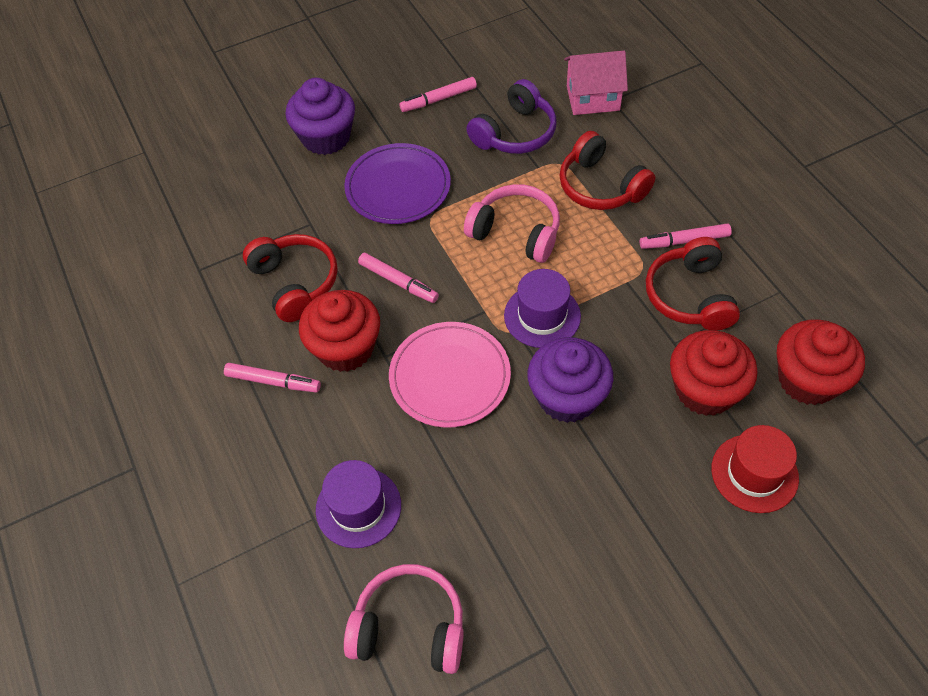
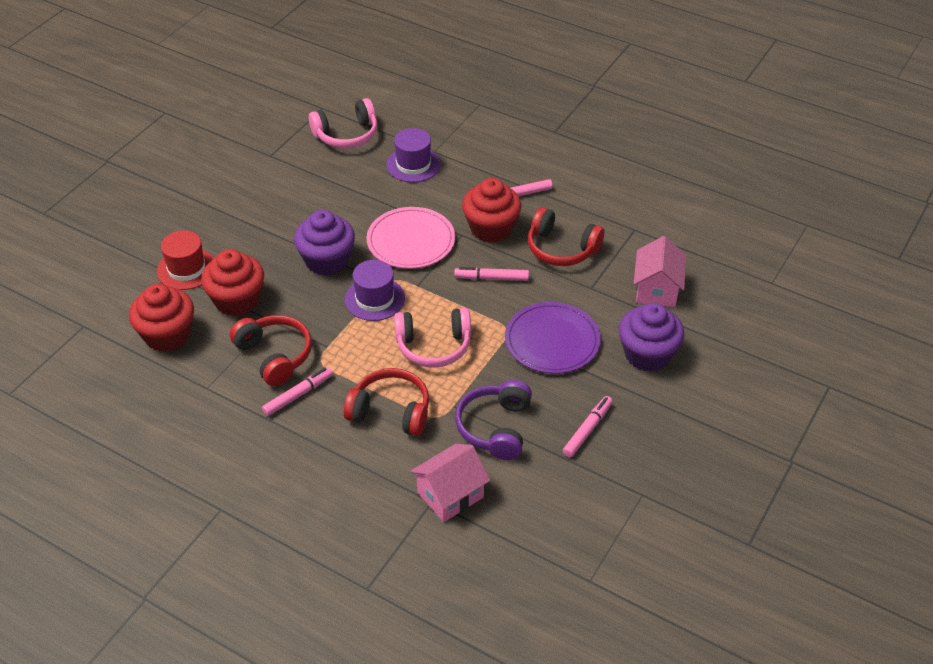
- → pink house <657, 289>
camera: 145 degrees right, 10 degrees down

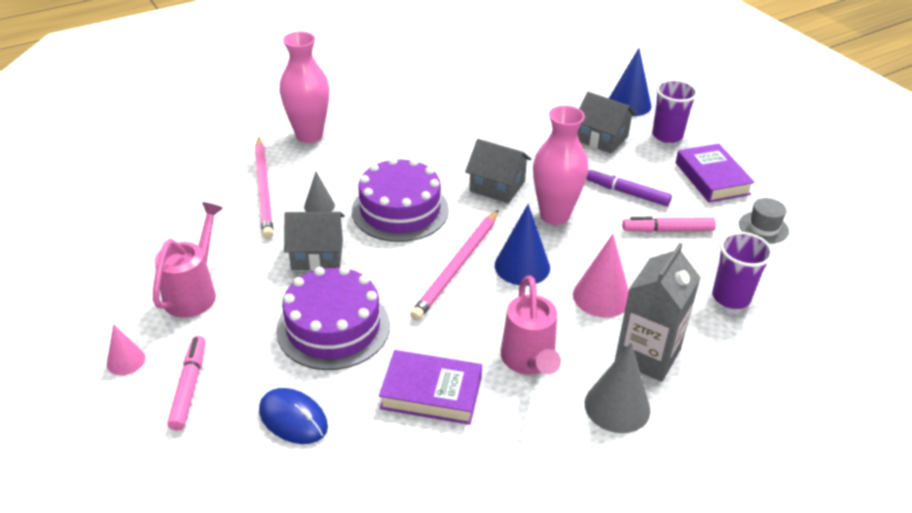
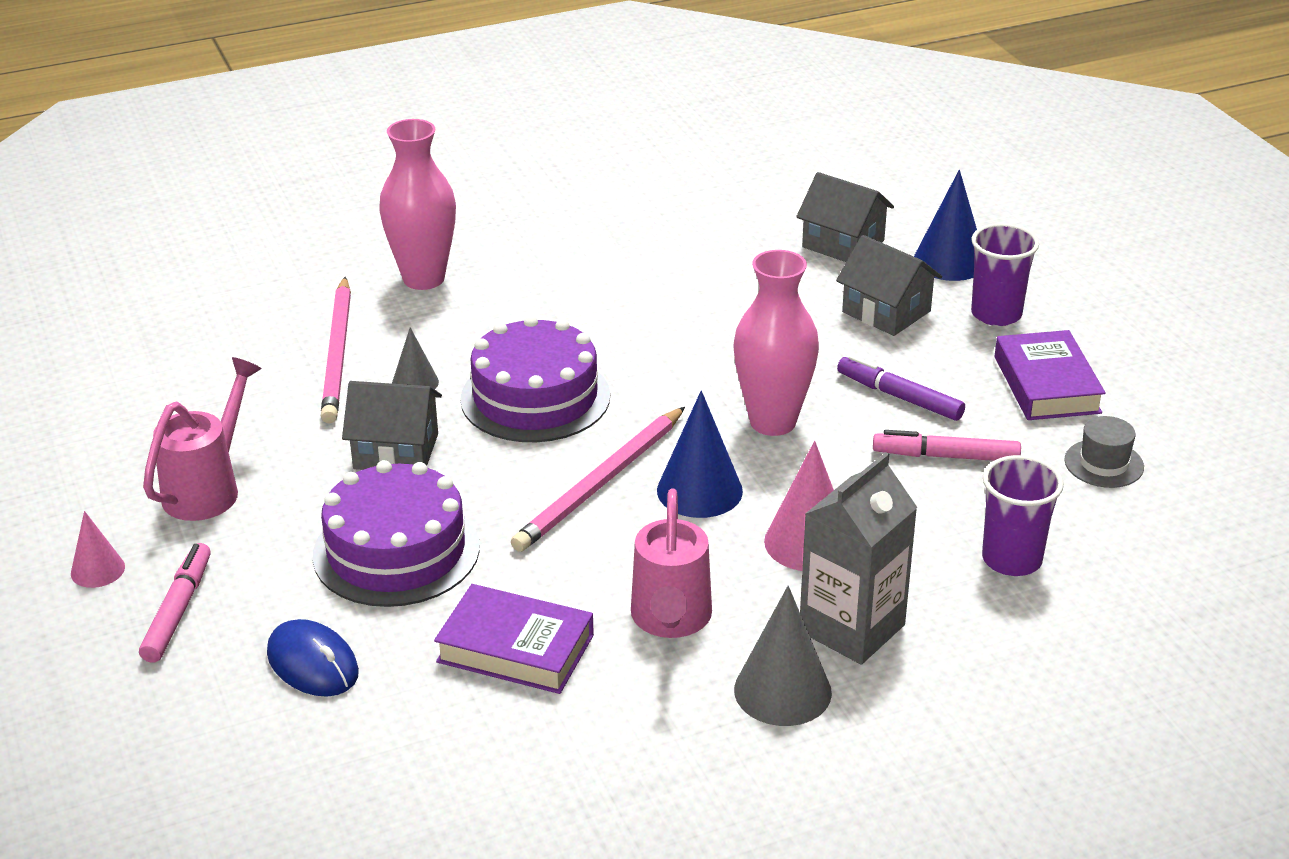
grey house <497, 186> → grey house <843, 244>, moved
camera: 10 degrees right, 5 degrees down

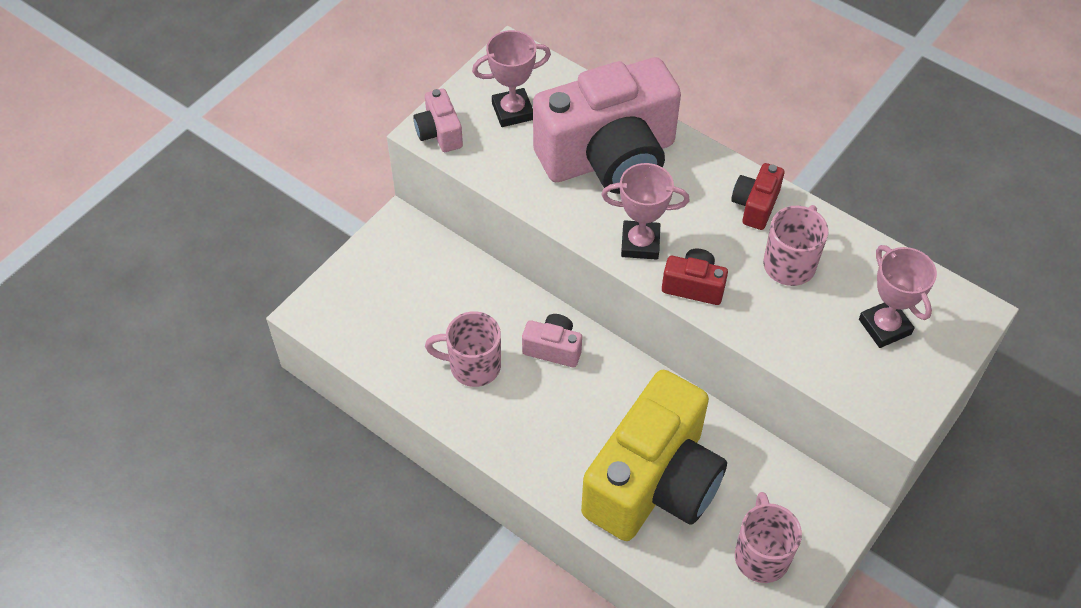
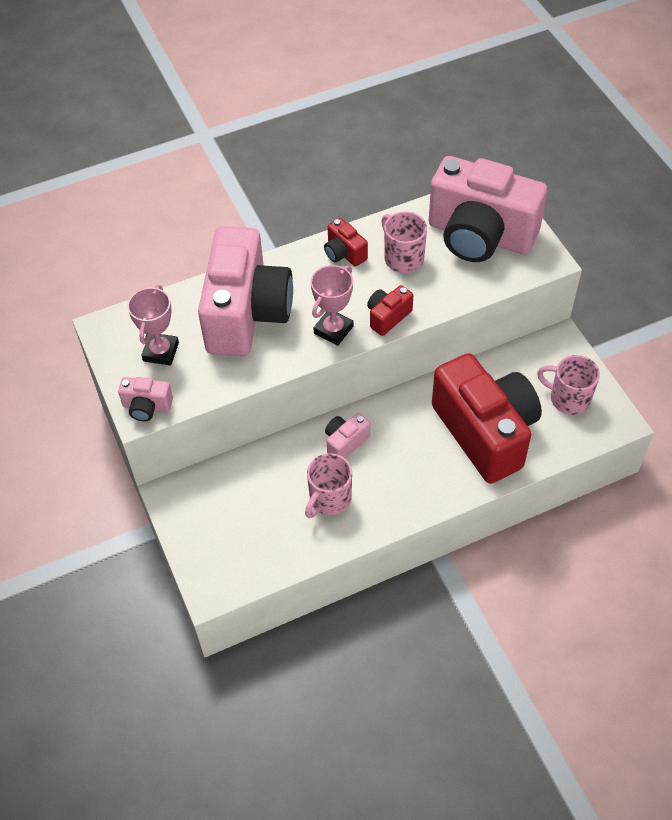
pink trophy <884, 327> → pink camera <480, 235>
yellow camera <654, 482> → red camera <485, 432>
camera: 60 degrees left, 0 degrees up

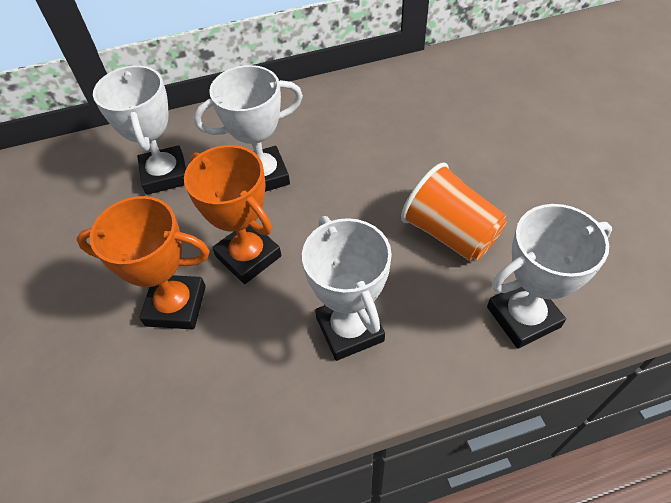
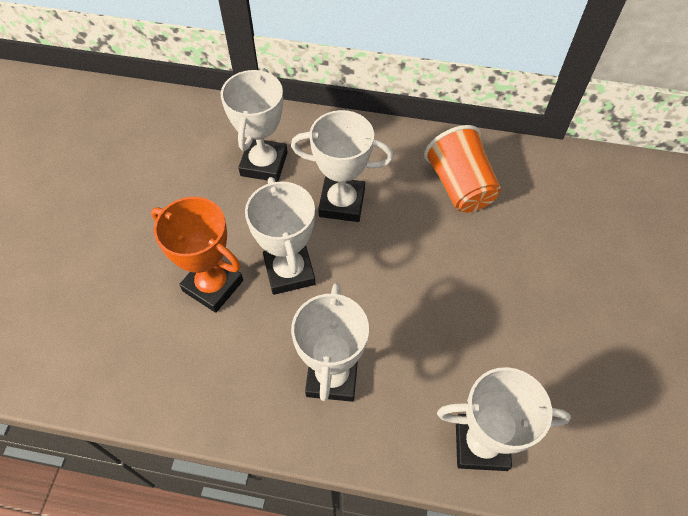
orange trophy <248, 256> → white trophy <289, 271>
orange cup <450, 233> → orange cup <460, 186>, moved
camera: 25 degrees right, 5 degrees up

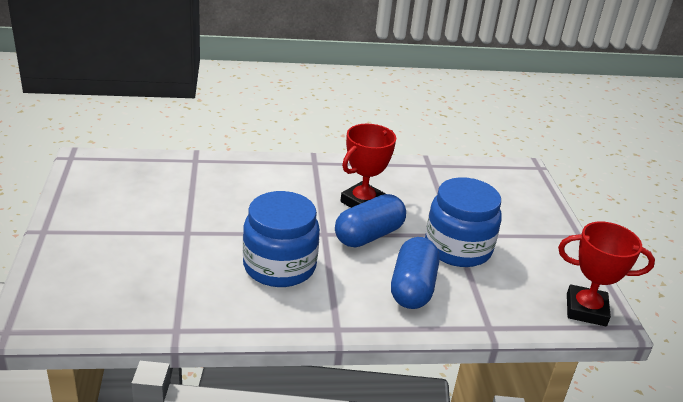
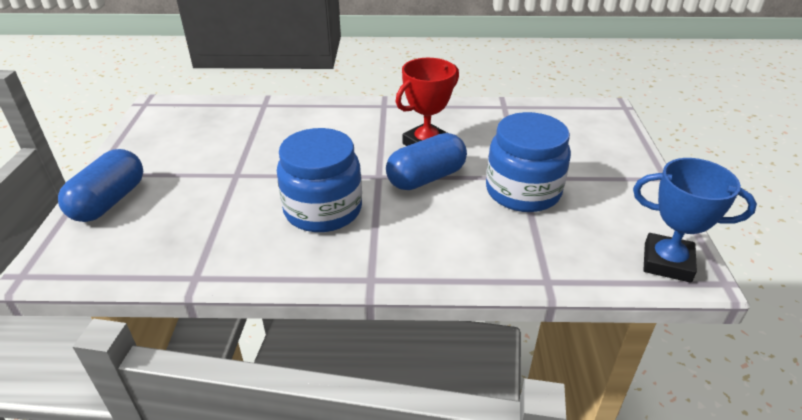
red trophy <586, 310> → blue trophy <667, 262>
blue capsule <412, 287> → blue capsule <109, 201>, moved
camera: 10 degrees right, 5 degrees up

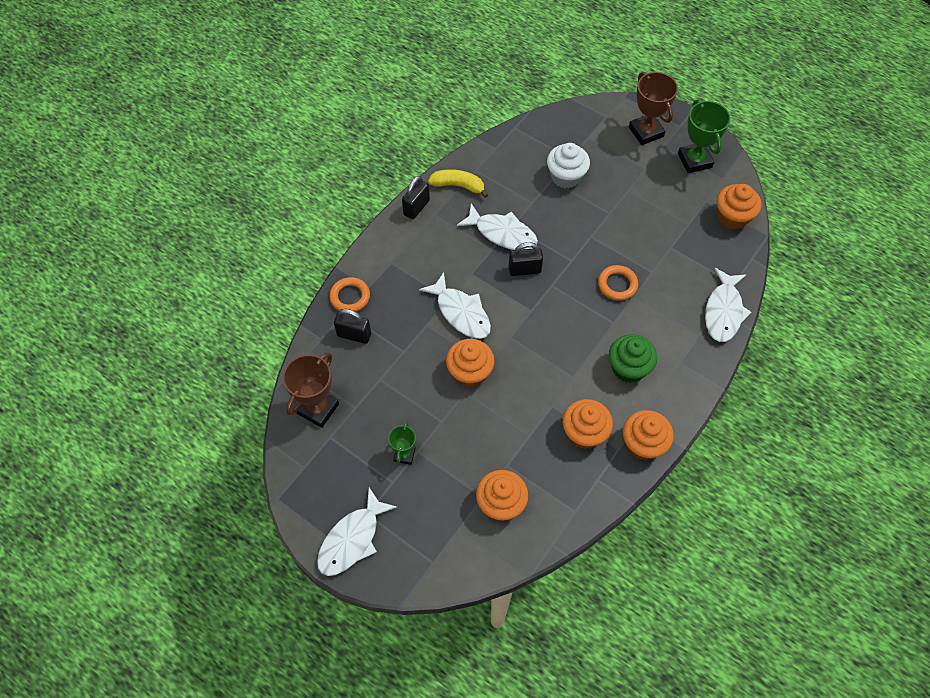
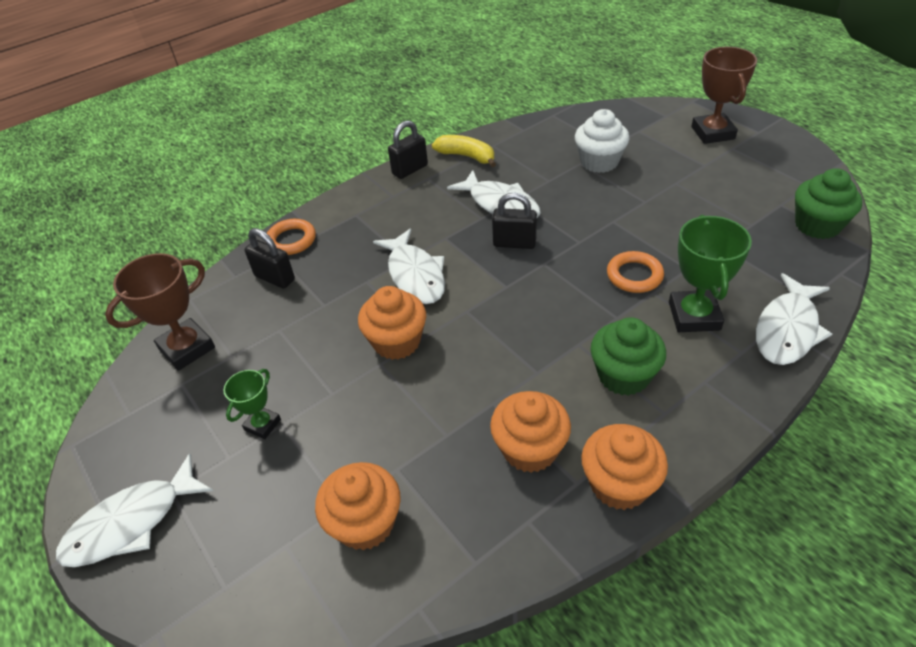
green trophy <694, 160> → green trophy <694, 316>, moved
orange cupcake <732, 217> → green cupcake <817, 225>
camera: 20 degrees right, 15 degrees down

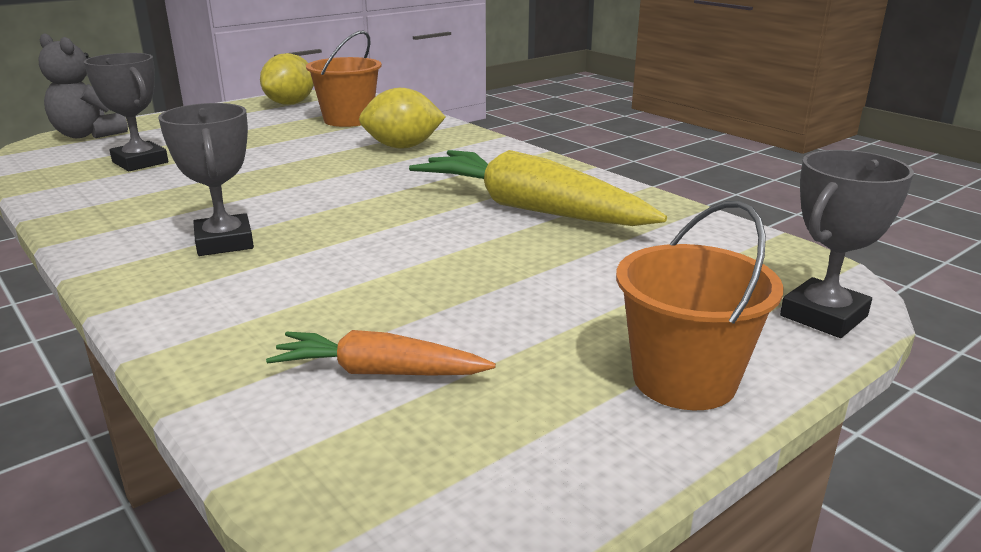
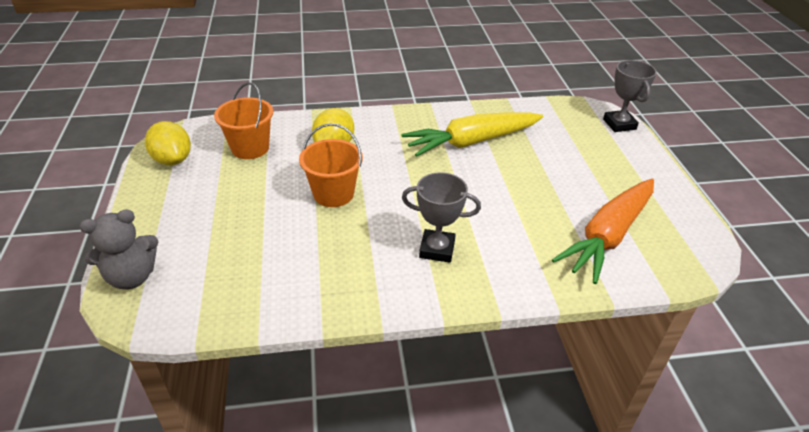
grey trophy <140, 162> → -
orange bucket <684, 380> → orange bucket <333, 194>, moved
orange carrot <379, 372> → orange carrot <608, 236>, x1.85
camera: 60 degrees left, 15 degrees up

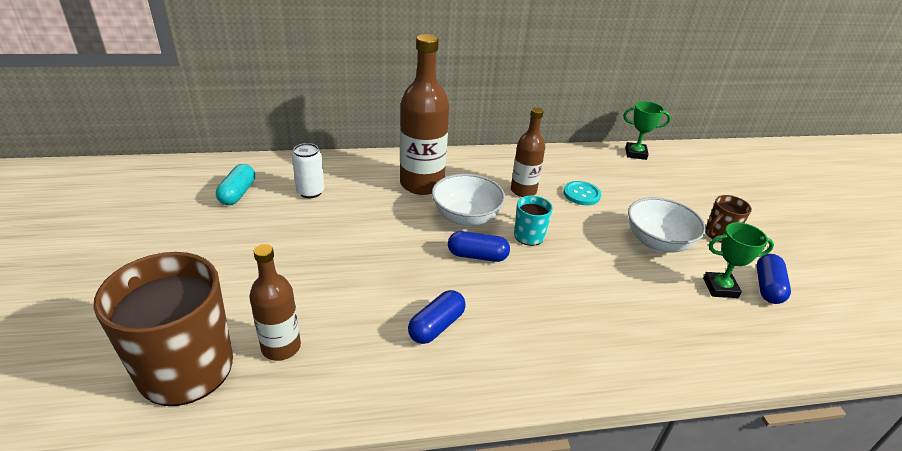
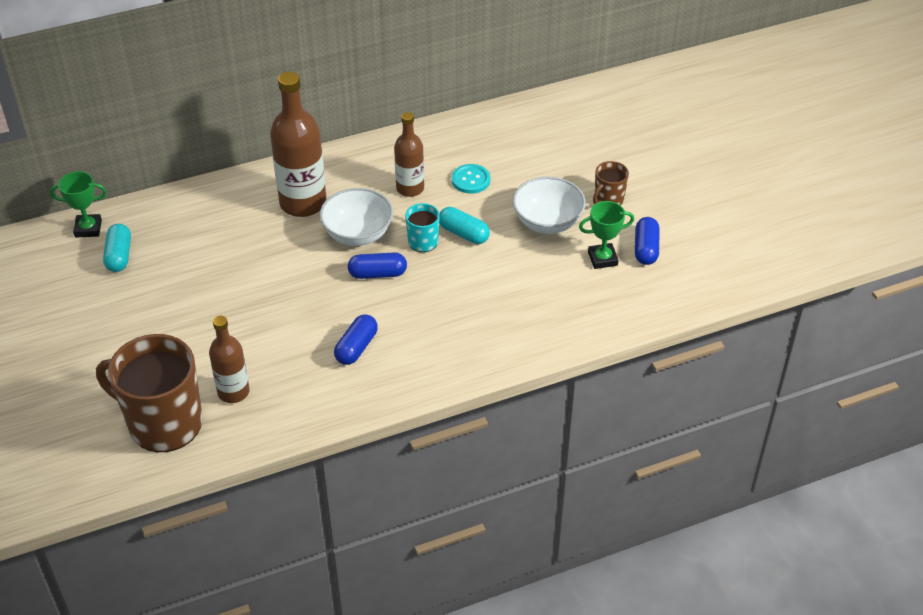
green trophy <635, 153> → green trophy <88, 228>, moved
white can <310, 192> → -
- → turquoise capsule <463, 233>
camera: 10 degrees left, 10 degrees up

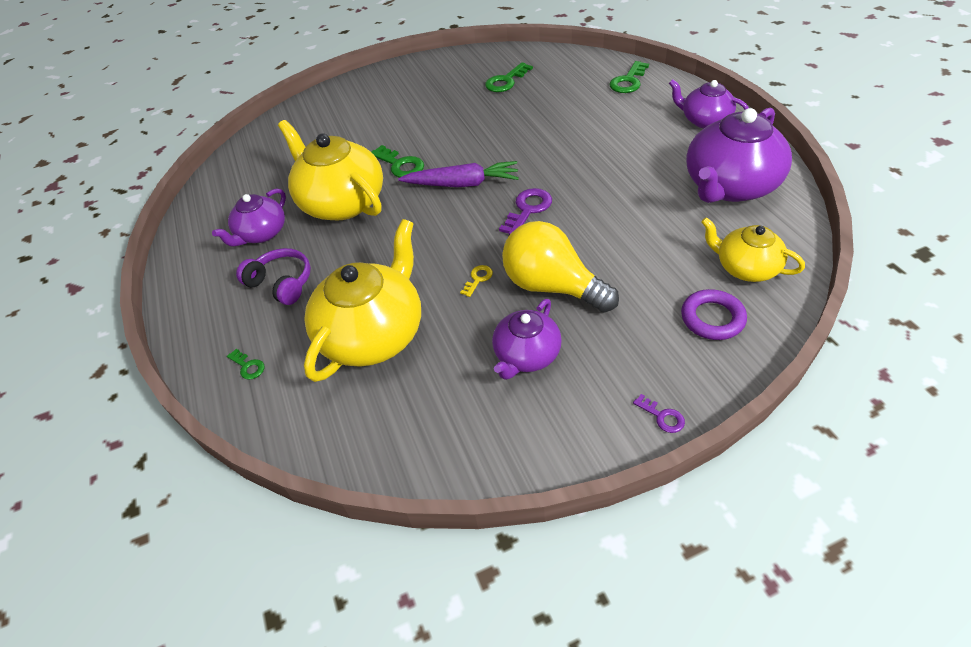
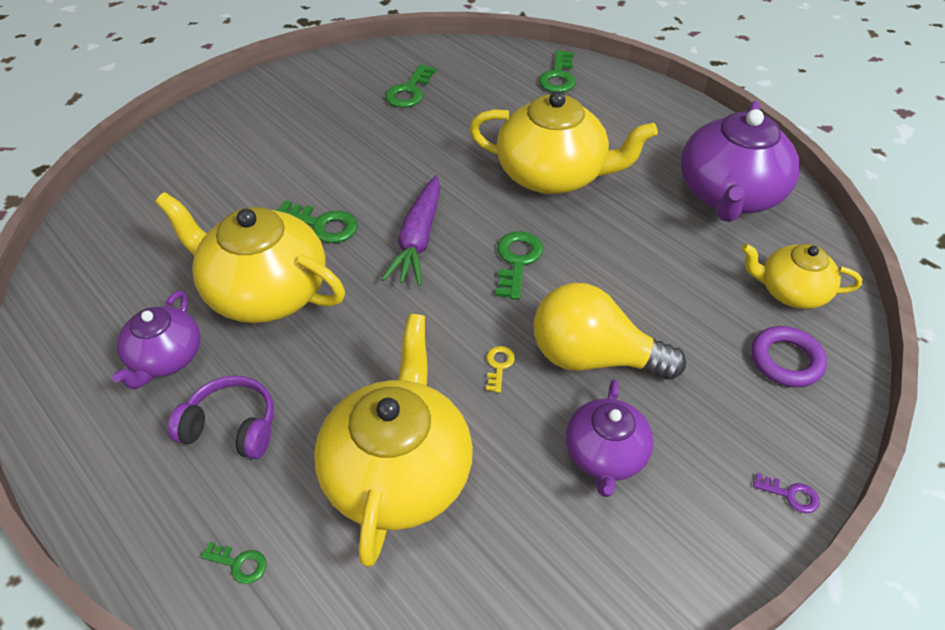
purple teapot <704, 120> → -
purple carrot <462, 184> → purple carrot <418, 239>, 120 degrees clockwise
purple key <528, 209> → green key <517, 261>
- → yellow teapot <553, 175>
camera: 25 degrees left, 0 degrees up

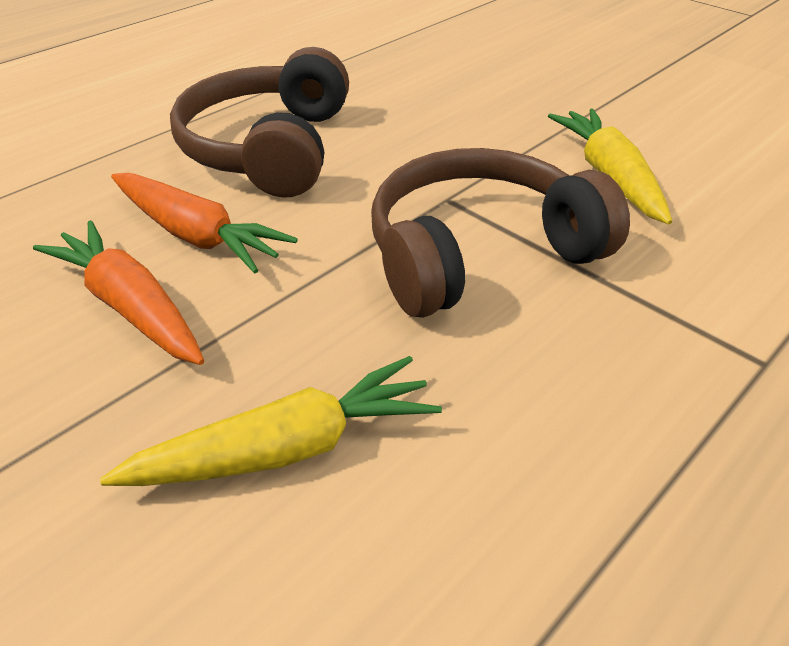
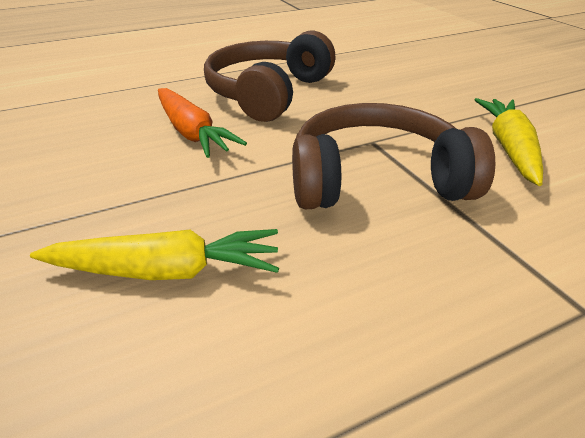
orange carrot <130, 306> → -
camera: 20 degrees right, 5 degrees down

